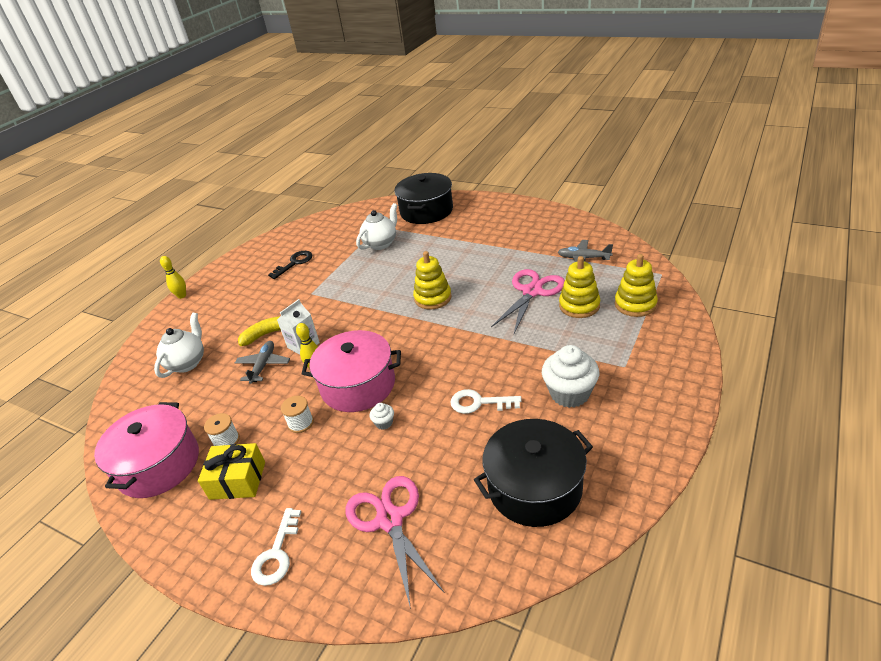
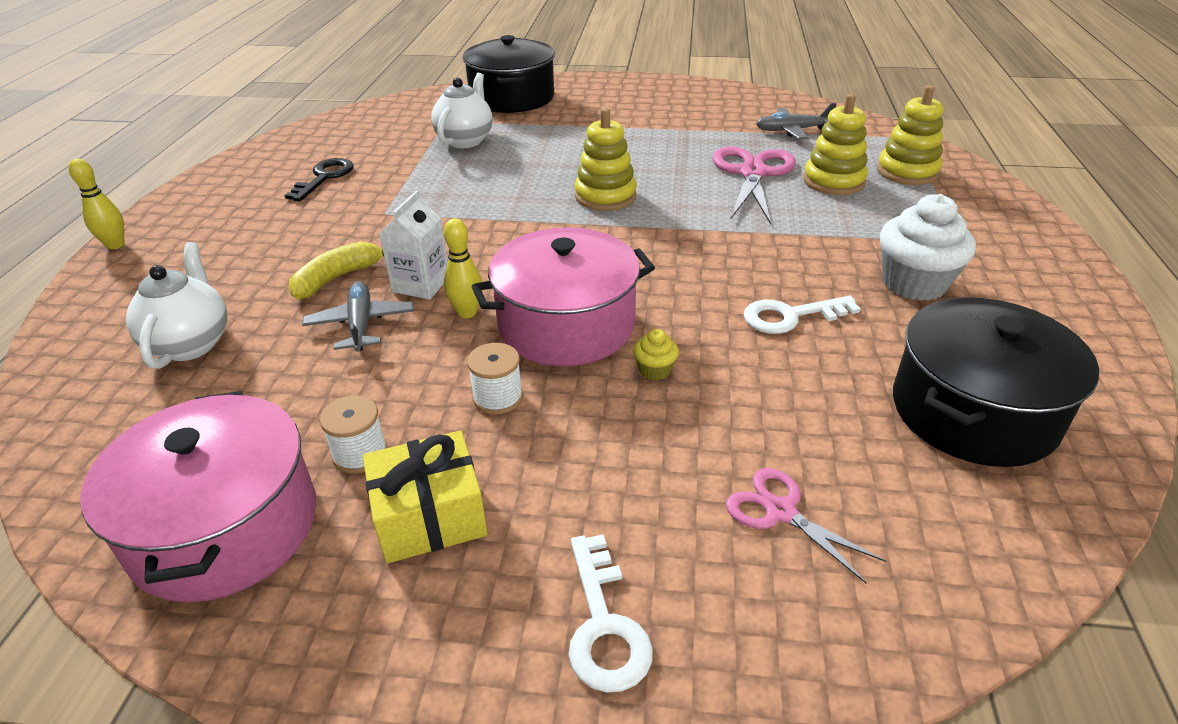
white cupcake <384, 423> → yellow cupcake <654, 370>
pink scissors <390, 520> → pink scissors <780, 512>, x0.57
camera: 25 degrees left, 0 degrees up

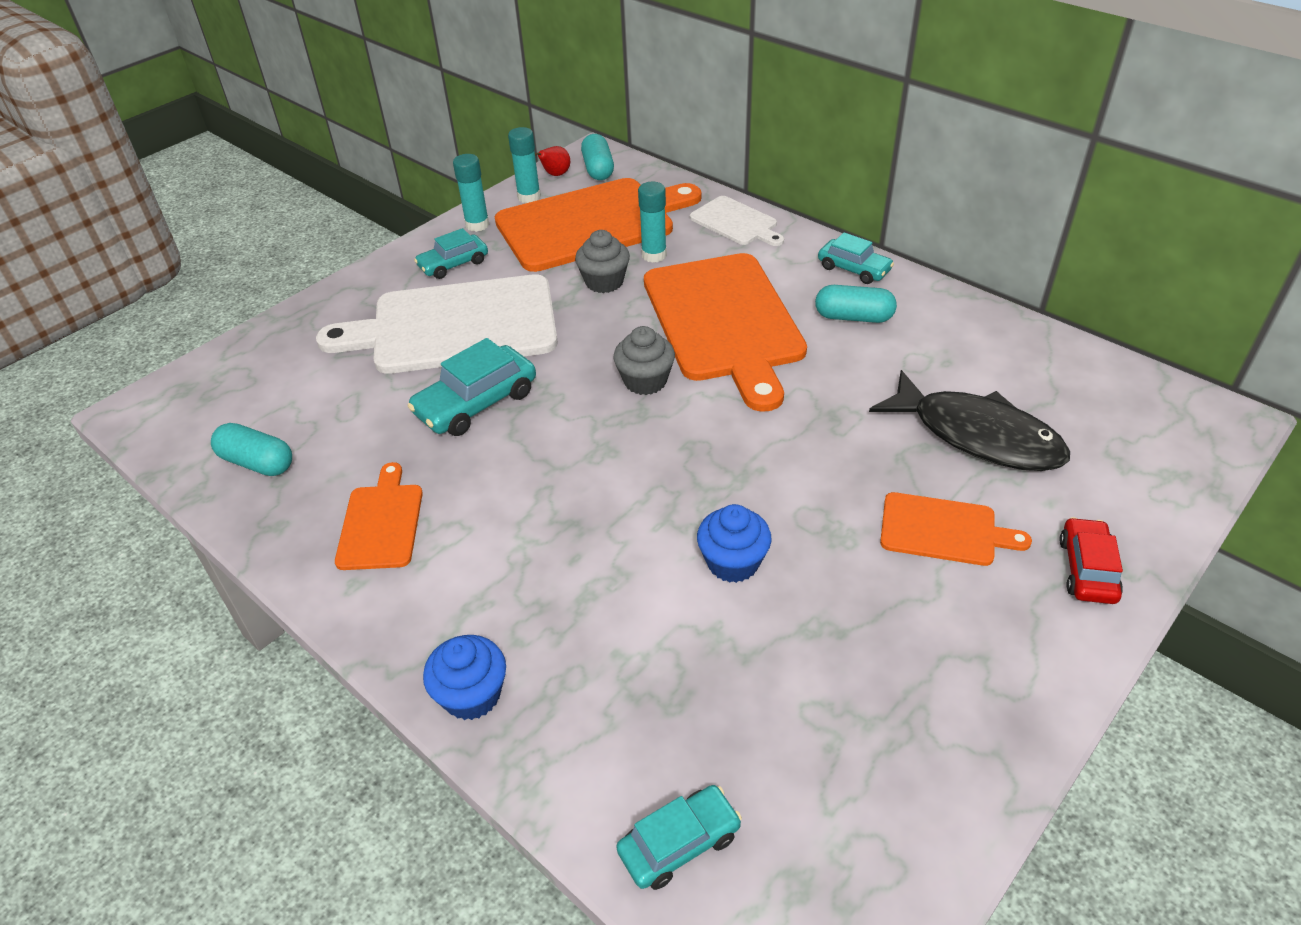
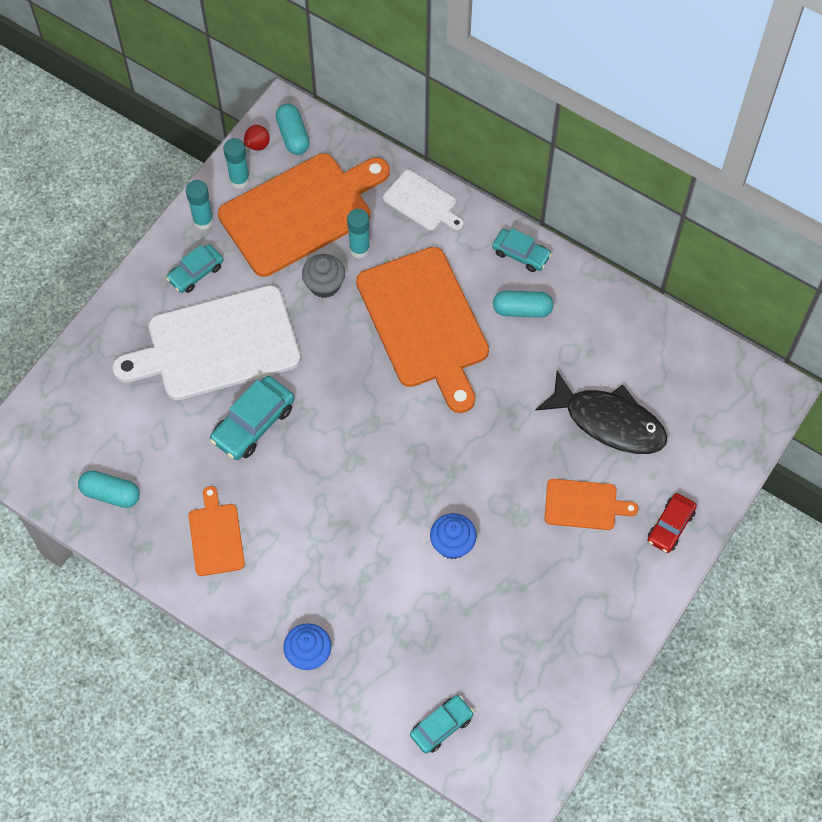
grey cupcake <645, 381> → -
red car <1087, 569> → red car <670, 526>, 150 degrees counterclockwise
camera: 10 degrees left, 20 degrees up

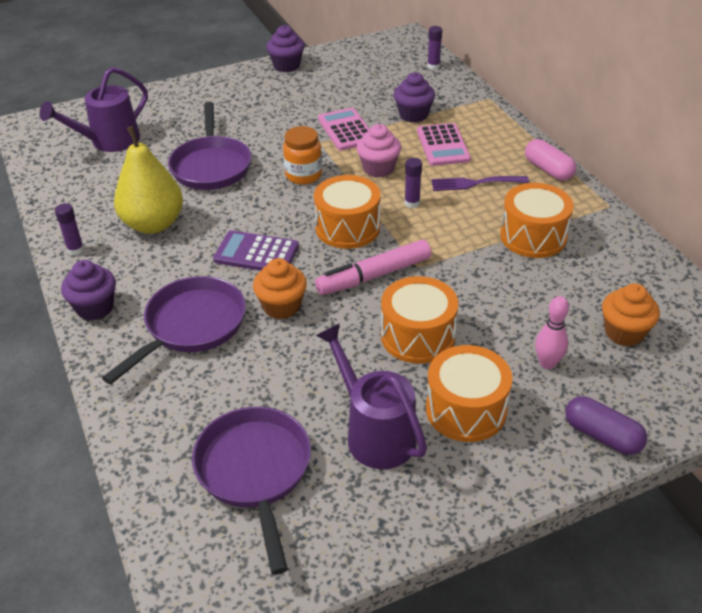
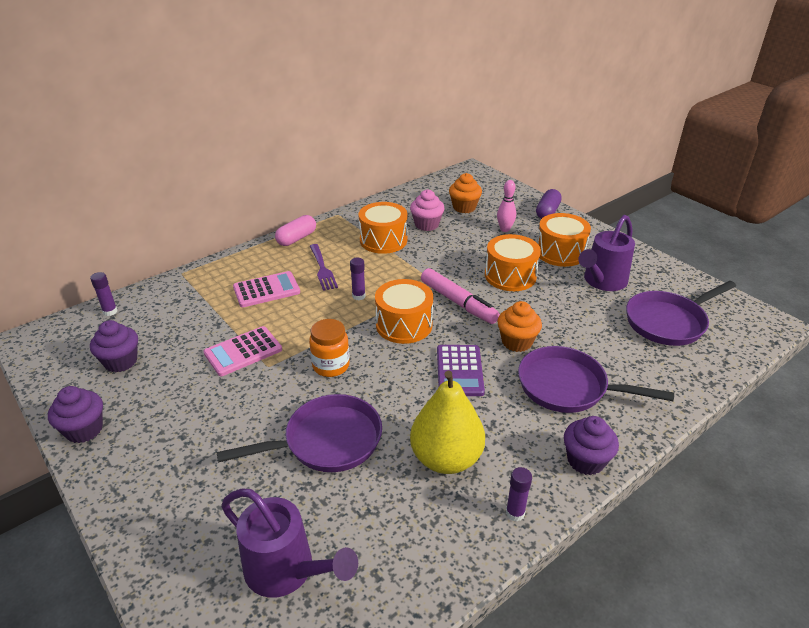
purple cupcake <413, 115> → purple cupcake <121, 362>, moved
pink cupcake <378, 168> → pink cupcake <426, 225>, moved
camera: 105 degrees left, 5 degrees down

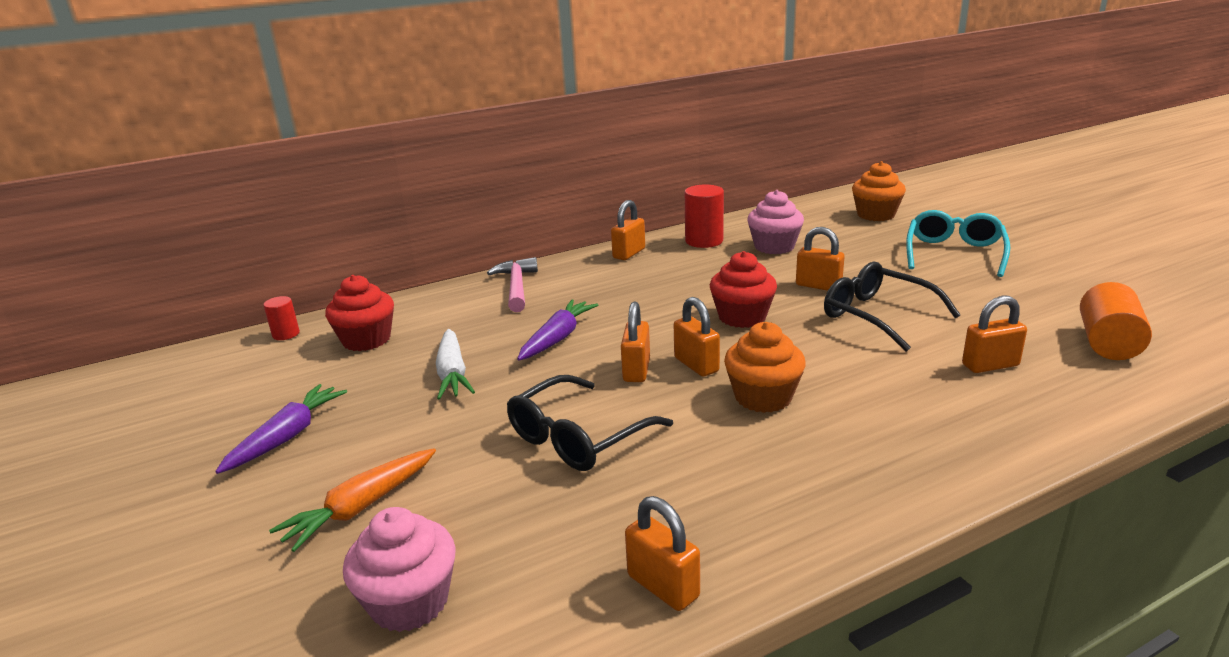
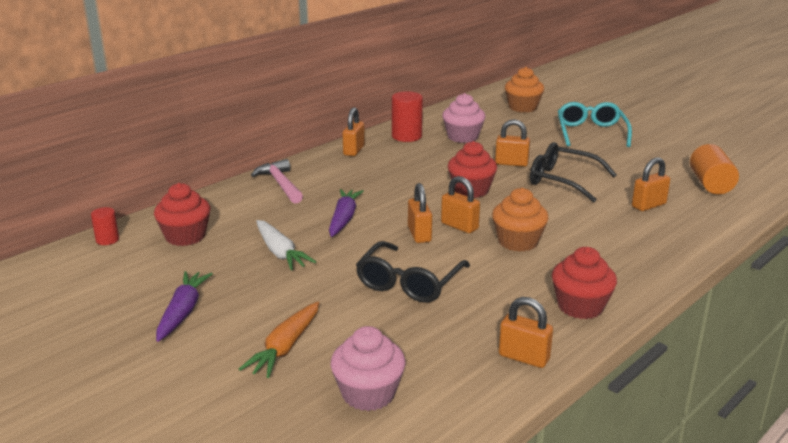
- → red cupcake <580, 306>
camera: 20 degrees left, 0 degrees up

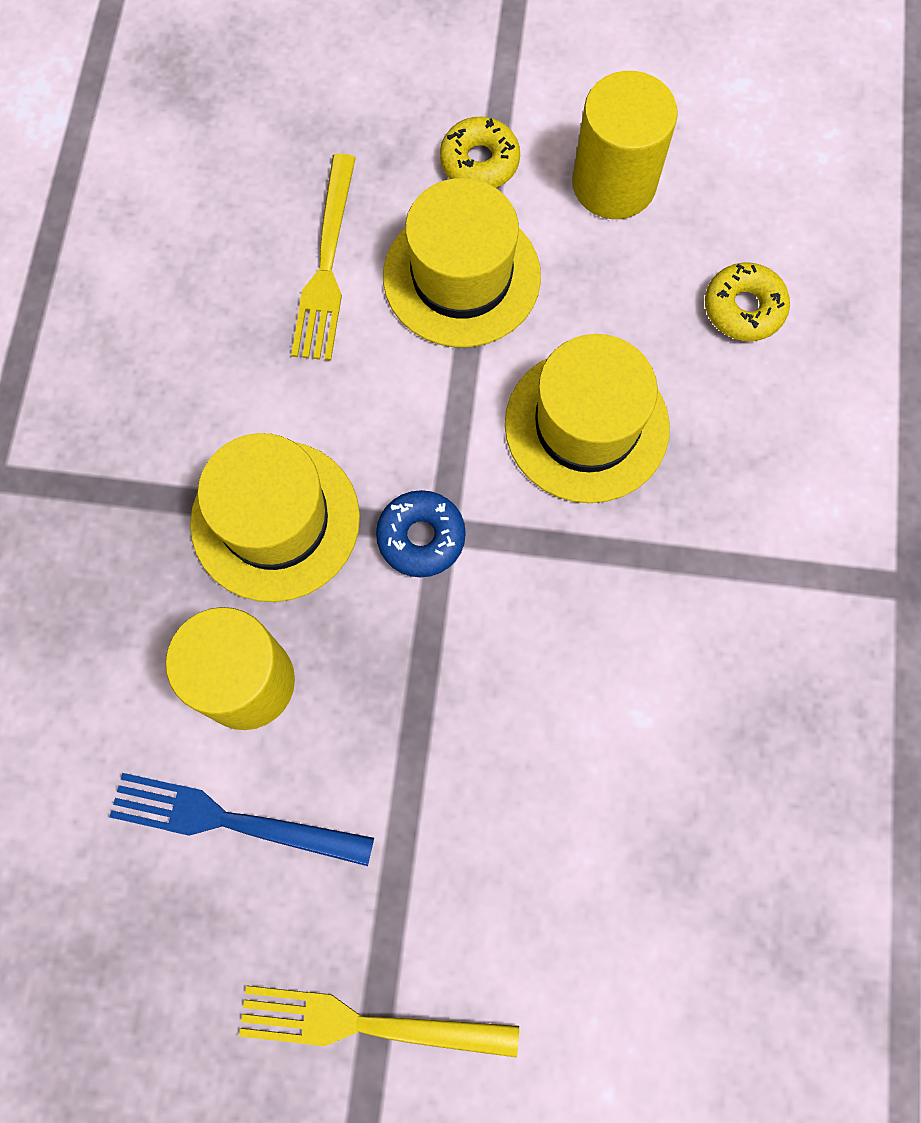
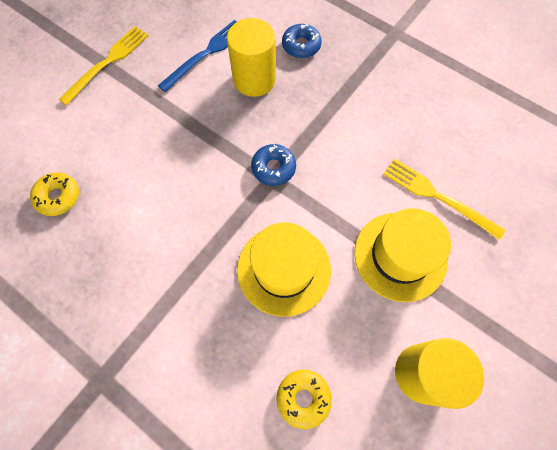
yellow donut <479, 162> → yellow donut <58, 197>, moved
yellow hat <275, 520> → -
- → blue donut <301, 46>
camera: 120 degrees right, 5 degrees down

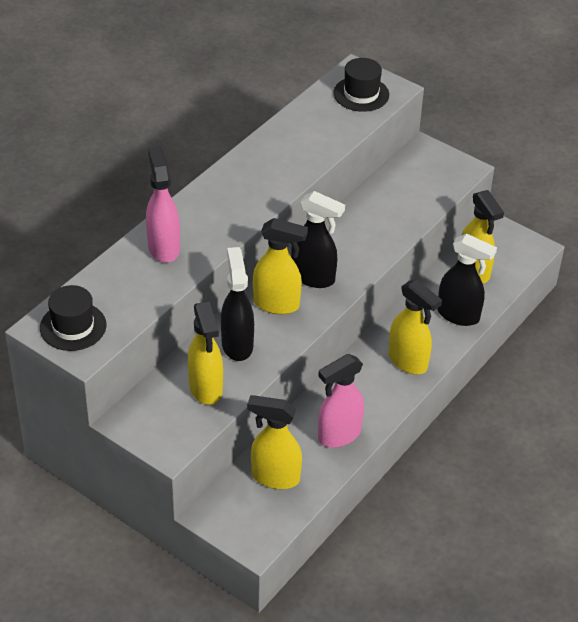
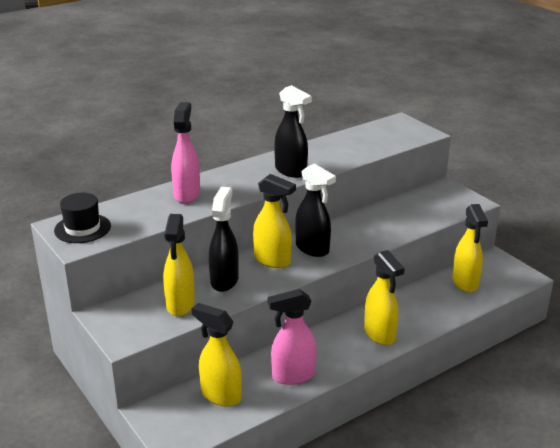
black hat <361, 94> → -
black spray bottle <458, 315> → black spray bottle <291, 171>, moved
camera: 20 degrees right, 15 degrees down

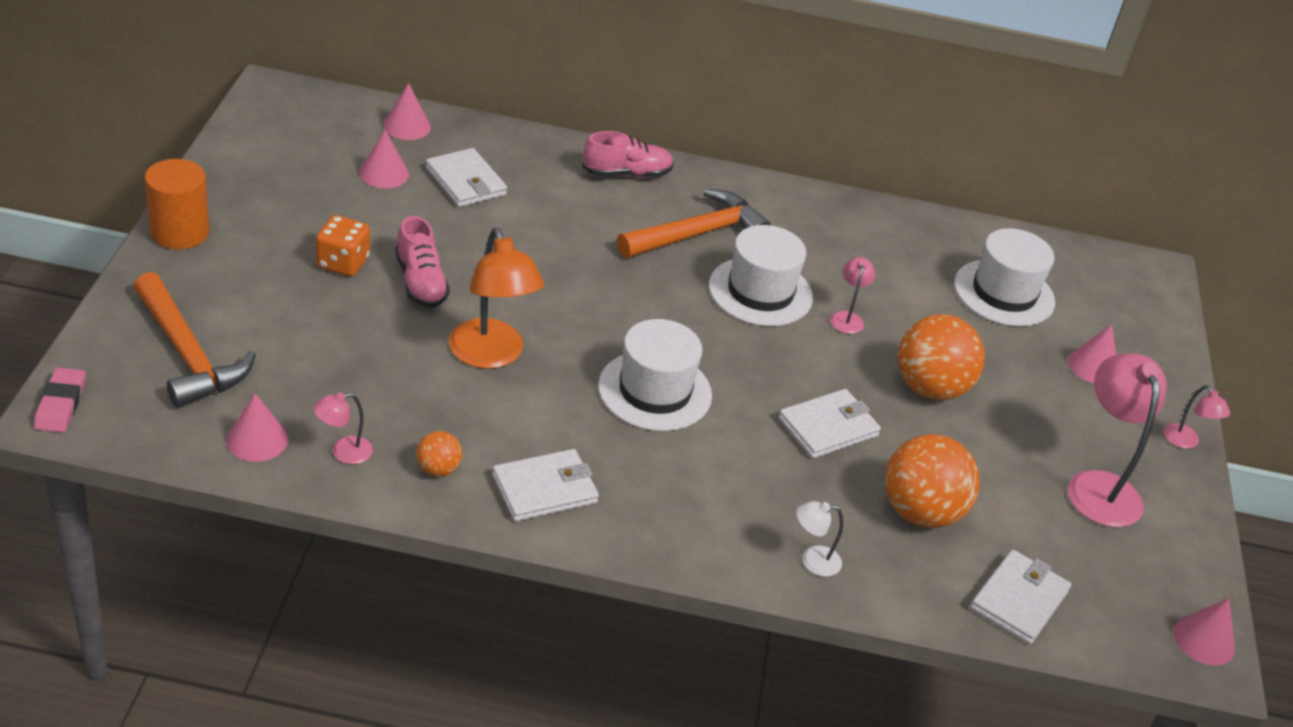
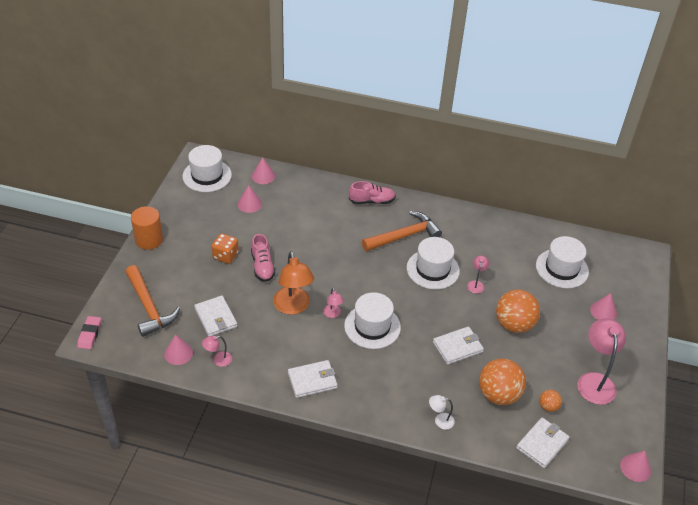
white wallet <466, 182> → white wallet <216, 318>, moved
pink lamp <1185, 442> → pink lamp <333, 314>, moved
orange ball <438, 469> → orange ball <548, 406>, moved
- → white hat <207, 175>
camera: 10 degrees right, 5 degrees up

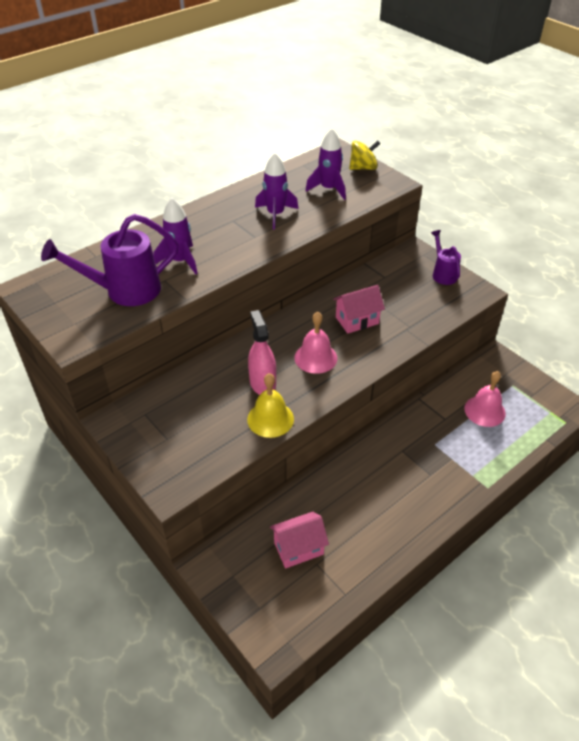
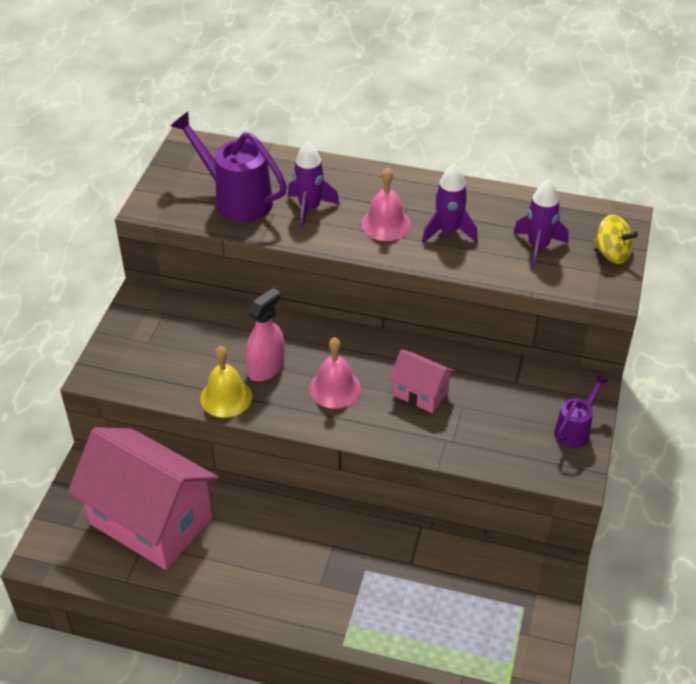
pink bell <484, 411> → pink bell <385, 224>, moved
pink house <298, 548> → pink house <151, 521>, x2.18
camera: 55 degrees right, 0 degrees up

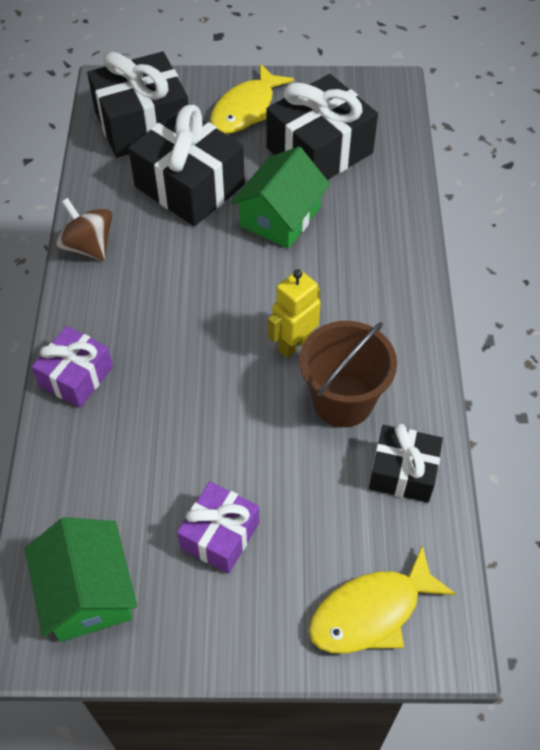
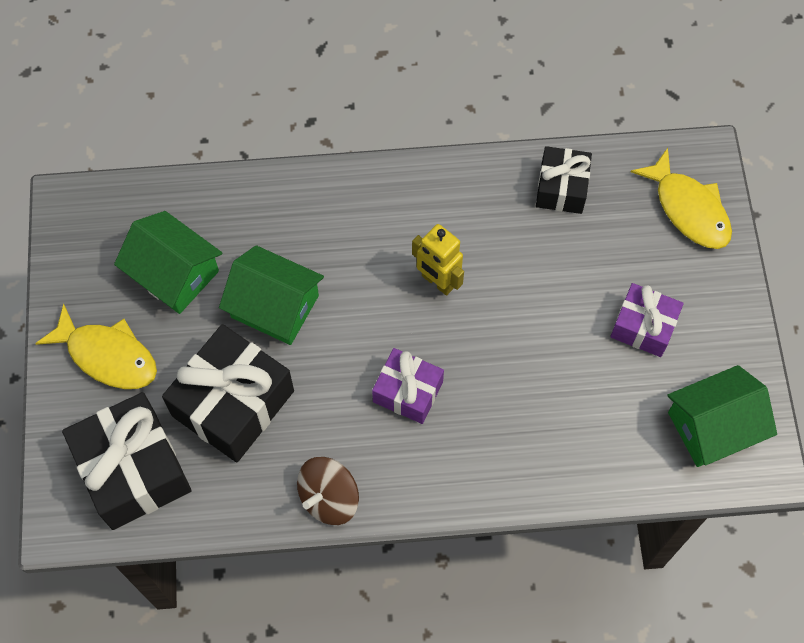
black gift <319, 150> → green house <174, 273>
brown bucket <343, 401> → -
purple gift <76, 376> → purple gift <408, 392>, moved
camera: 95 degrees left, 10 degrees up

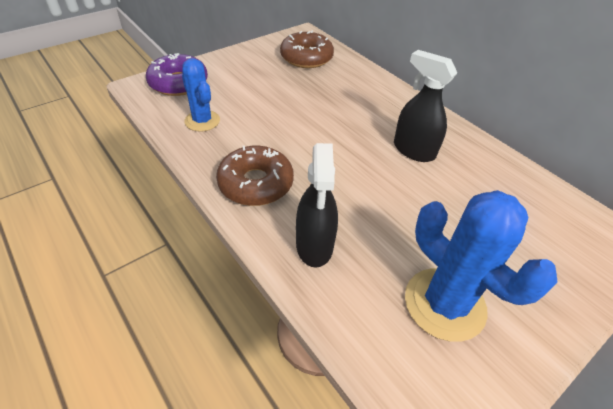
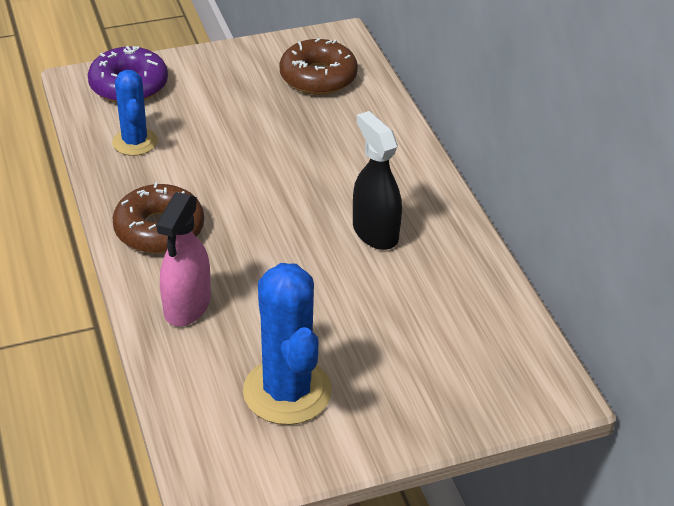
black spray bottle <314, 245> → pink spray bottle <187, 306>
camera: 20 degrees right, 5 degrees down

